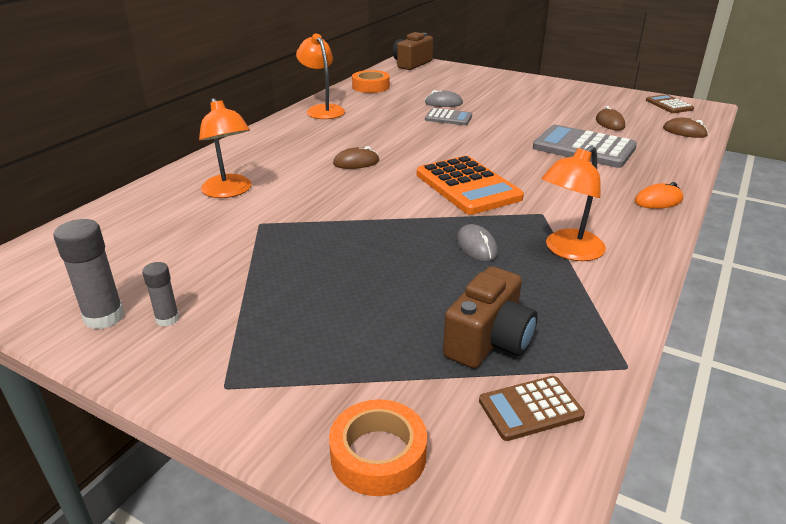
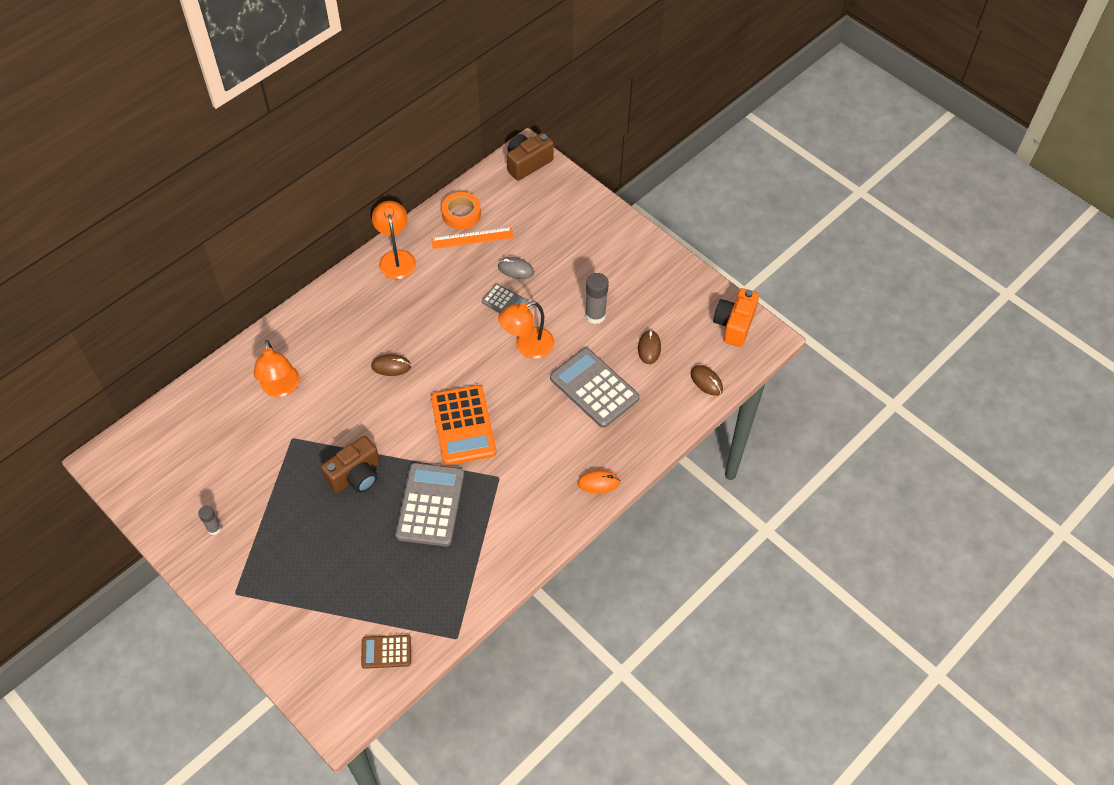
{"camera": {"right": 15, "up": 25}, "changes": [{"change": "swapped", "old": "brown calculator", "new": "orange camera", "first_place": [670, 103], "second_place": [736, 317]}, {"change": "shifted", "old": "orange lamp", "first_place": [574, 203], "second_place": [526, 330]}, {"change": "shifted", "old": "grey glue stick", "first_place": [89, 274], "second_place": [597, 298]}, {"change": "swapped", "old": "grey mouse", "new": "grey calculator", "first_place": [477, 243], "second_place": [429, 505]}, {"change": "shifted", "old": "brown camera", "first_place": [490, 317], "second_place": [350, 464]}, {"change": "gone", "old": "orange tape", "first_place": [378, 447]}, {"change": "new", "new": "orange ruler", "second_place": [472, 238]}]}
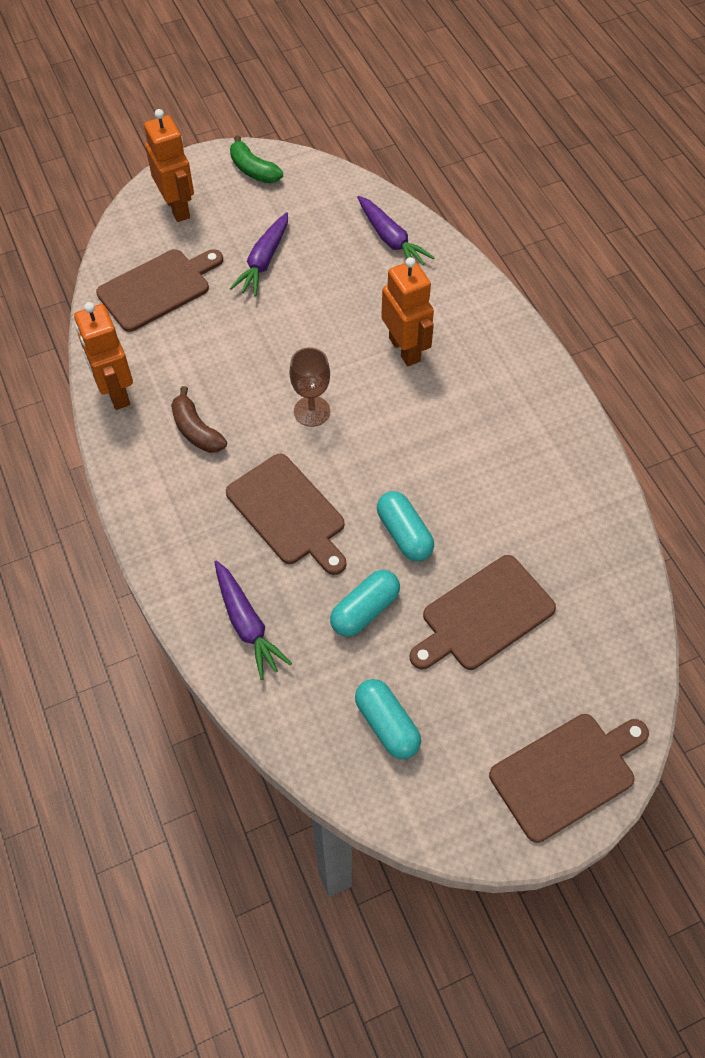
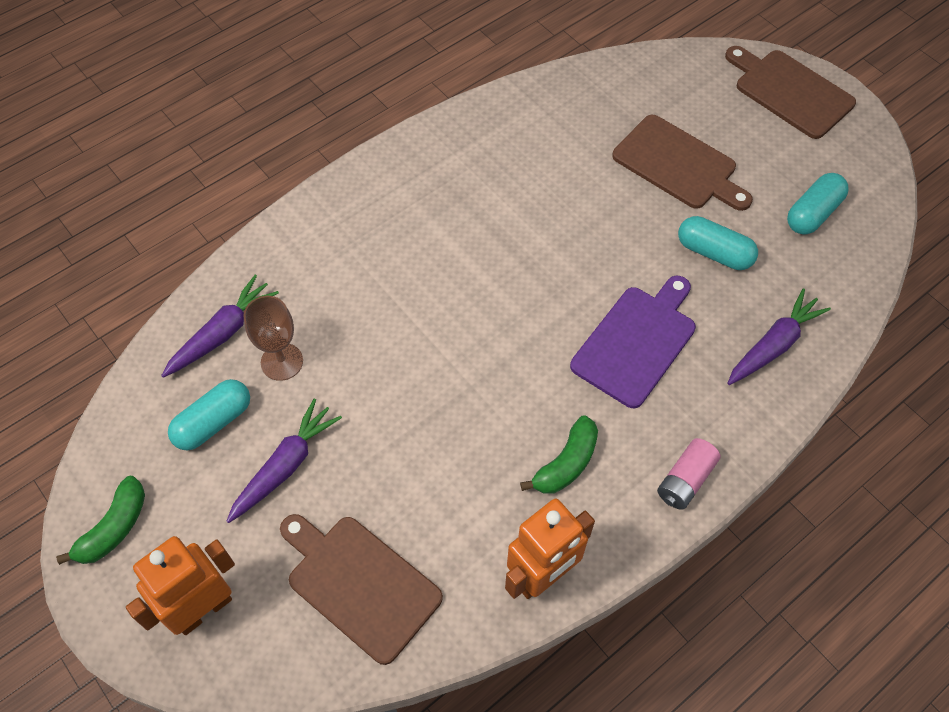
{"camera": {"right": -105, "up": 0}, "changes": [{"change": "rotated", "old": "purple carrot", "first_place": [259, 254], "second_place": [284, 461], "degrees": -60}, {"change": "gone", "old": "orange robot", "first_place": [407, 311]}, {"change": "shifted", "old": "brown goblet", "first_place": [309, 387], "second_place": [273, 338]}, {"change": "repainted", "old": "brown banana", "new": "green banana", "first_place": [199, 419], "second_place": [559, 454]}, {"change": "repainted", "old": "brown cutting board", "new": "purple cutting board", "first_place": [286, 514], "second_place": [633, 342]}, {"change": "shifted", "old": "turquoise capsule", "first_place": [405, 526], "second_place": [209, 414]}, {"change": "new", "new": "pink battery", "second_place": [688, 474]}]}
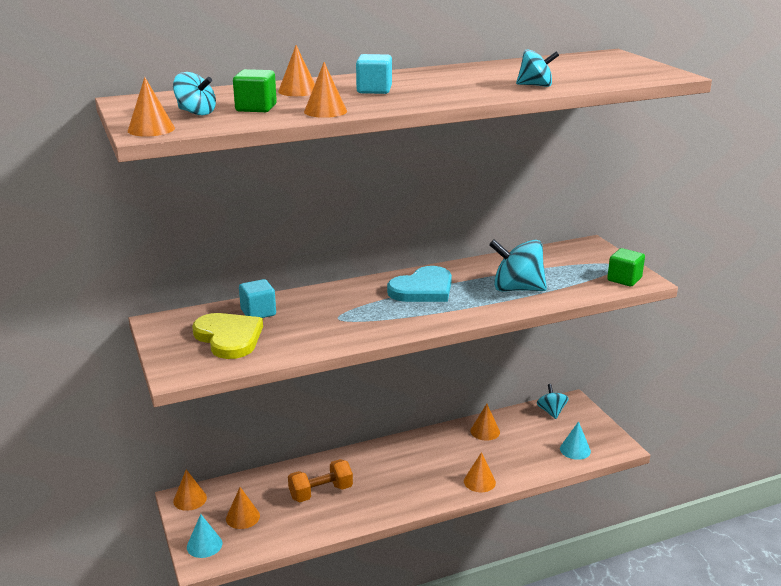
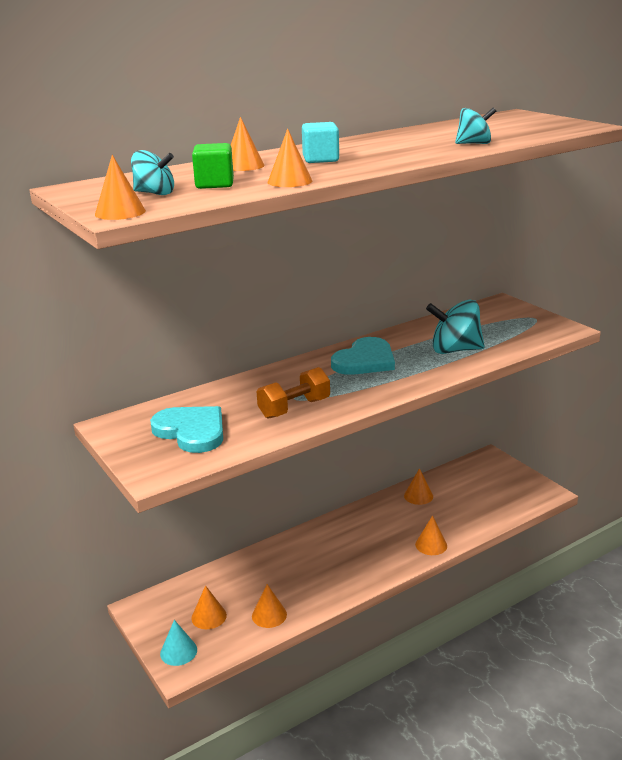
{"camera": {"right": -10, "up": 0}, "changes": [{"change": "gone", "old": "green cube", "first_place": [626, 267]}, {"change": "gone", "old": "turquoise cube", "first_place": [257, 298]}, {"change": "repainted", "old": "yellow heart", "new": "turquoise heart", "first_place": [227, 336], "second_place": [186, 429]}, {"change": "gone", "old": "turquoise spinning top", "first_place": [553, 401]}, {"change": "gone", "old": "turquoise cone", "first_place": [575, 440]}, {"change": "shifted", "old": "orange dumbbell", "first_place": [320, 480], "second_place": [293, 393]}, {"change": "shifted", "old": "orange cone", "first_place": [190, 490], "second_place": [269, 606]}]}
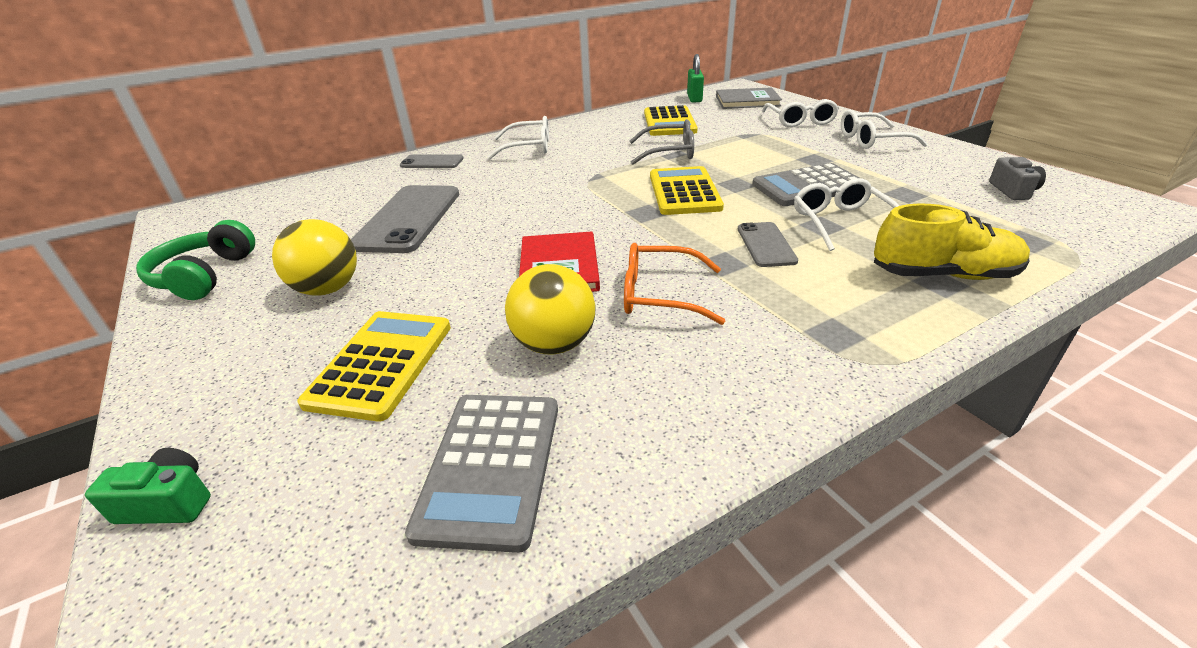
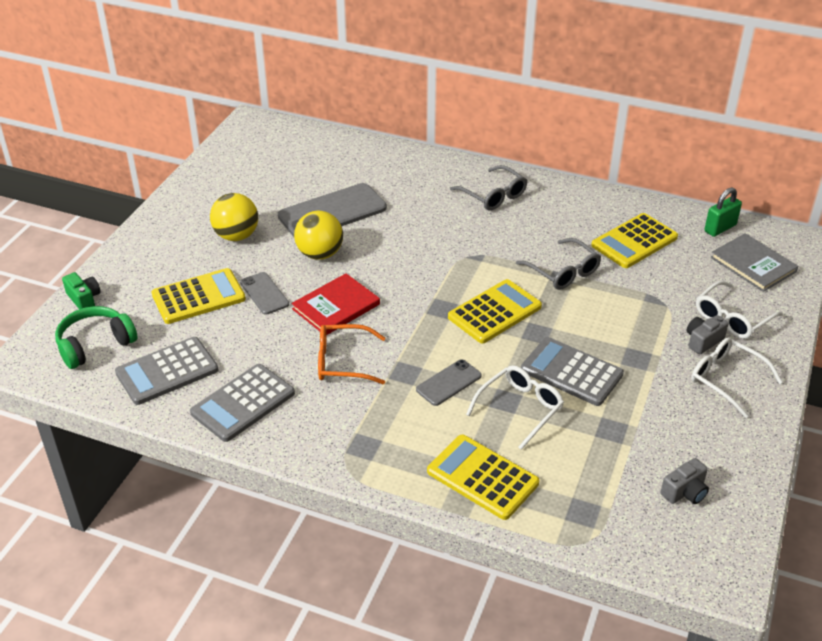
{"camera": {"right": 50, "up": 5}, "changes": [{"change": "repainted", "old": "white glasses", "new": "grey glasses", "first_place": [518, 138], "second_place": [488, 188]}, {"change": "shifted", "old": "grey phone", "first_place": [432, 161], "second_place": [264, 293]}, {"change": "swapped", "old": "yellow shoe", "new": "yellow calculator", "first_place": [952, 242], "second_place": [483, 477]}, {"change": "shifted", "old": "green headphones", "first_place": [195, 260], "second_place": [96, 337]}, {"change": "rotated", "old": "orange glasses", "first_place": [674, 284], "second_place": [351, 354], "degrees": -60}, {"change": "shifted", "old": "yellow ball", "first_place": [550, 309], "second_place": [318, 235]}, {"change": "new", "new": "grey camera", "second_place": [707, 335]}, {"change": "new", "new": "grey calculator", "second_place": [242, 403]}]}
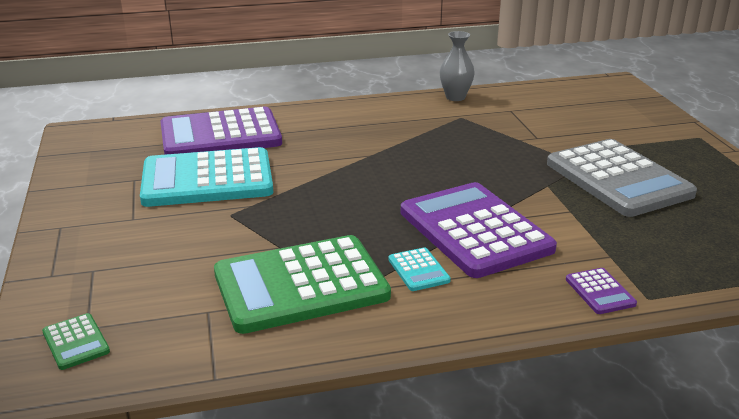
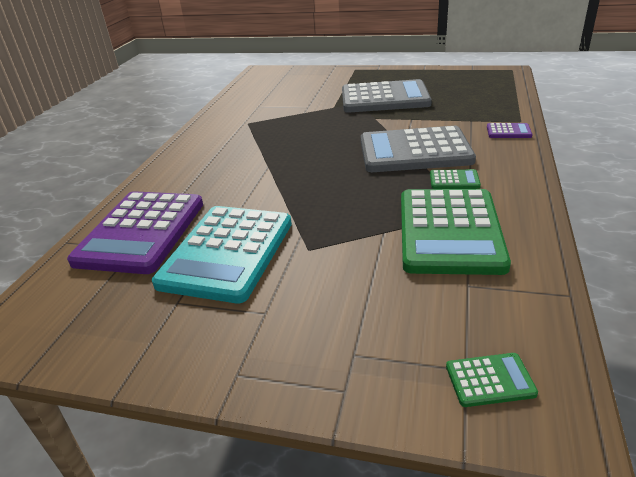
{"camera": {"right": -60, "up": 5}, "changes": [{"change": "gone", "old": "grey vase", "first_place": [457, 66]}, {"change": "repainted", "old": "purple calculator", "new": "grey calculator", "first_place": [479, 230], "second_place": [418, 149]}, {"change": "repainted", "old": "turquoise calculator", "new": "green calculator", "first_place": [419, 269], "second_place": [455, 179]}]}
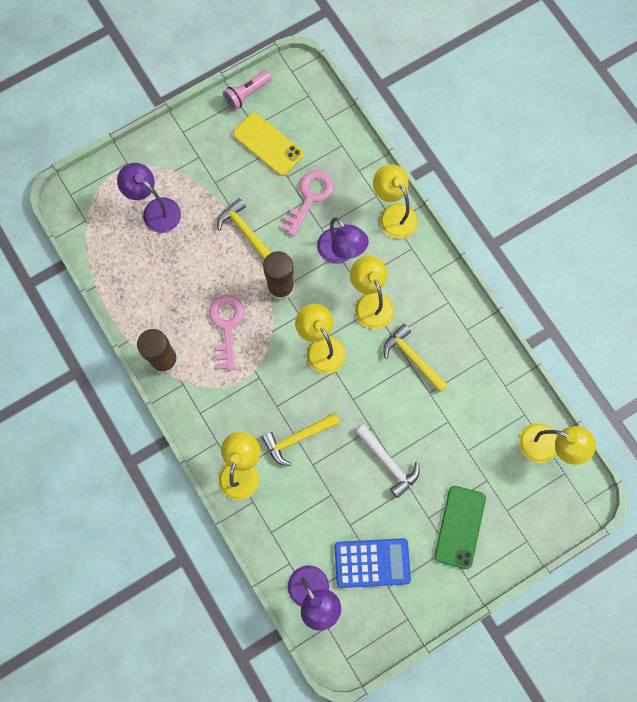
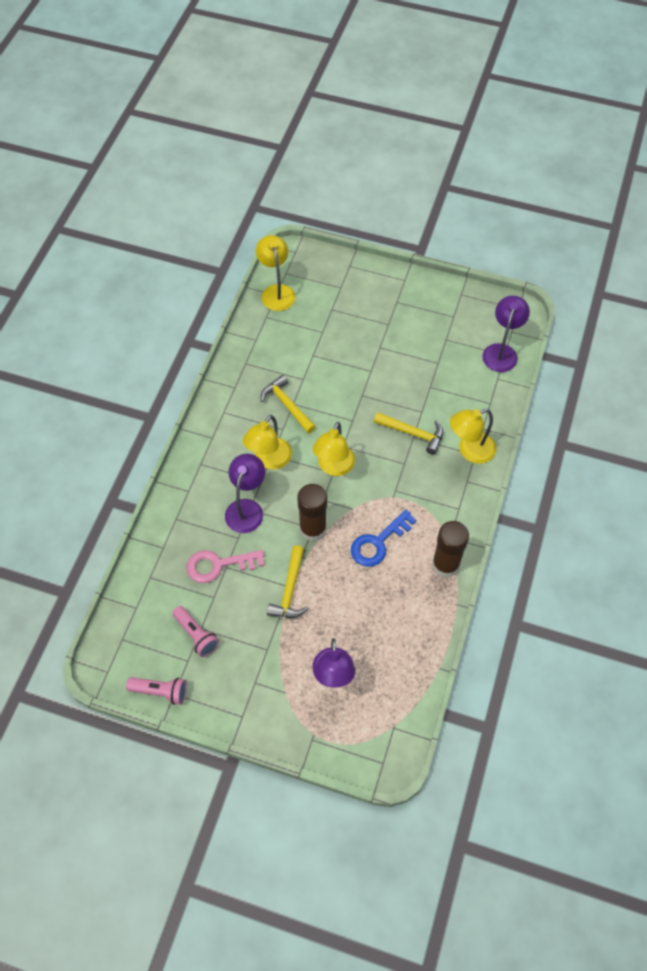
{"camera": {"right": -130, "up": -15}, "changes": [{"change": "swapped", "old": "yellow phone", "new": "pink flashlight", "first_place": [268, 144], "second_place": [195, 631]}, {"change": "gone", "old": "yellow lamp", "first_place": [395, 201]}, {"change": "repainted", "old": "pink key", "new": "blue key", "first_place": [226, 332], "second_place": [383, 538]}, {"change": "rotated", "old": "yellow hammer", "first_place": [415, 358], "second_place": [288, 404], "degrees": 135}, {"change": "gone", "old": "white hammer", "first_place": [387, 461]}, {"change": "gone", "old": "green phone", "first_place": [460, 527]}, {"change": "gone", "old": "blue calculator", "first_place": [372, 563]}]}
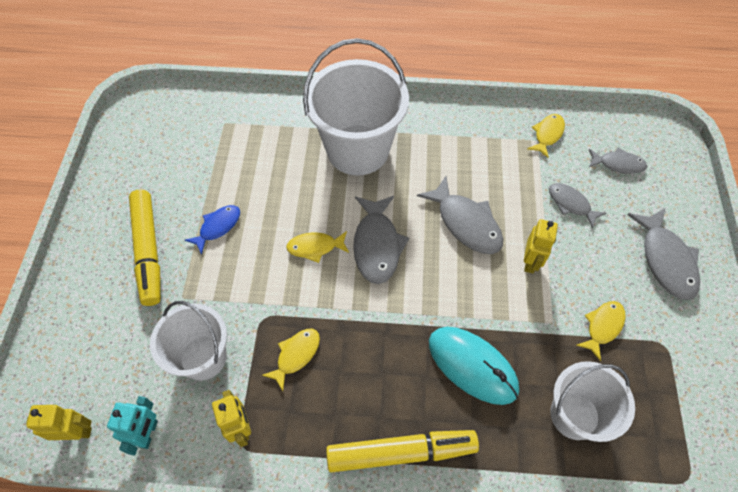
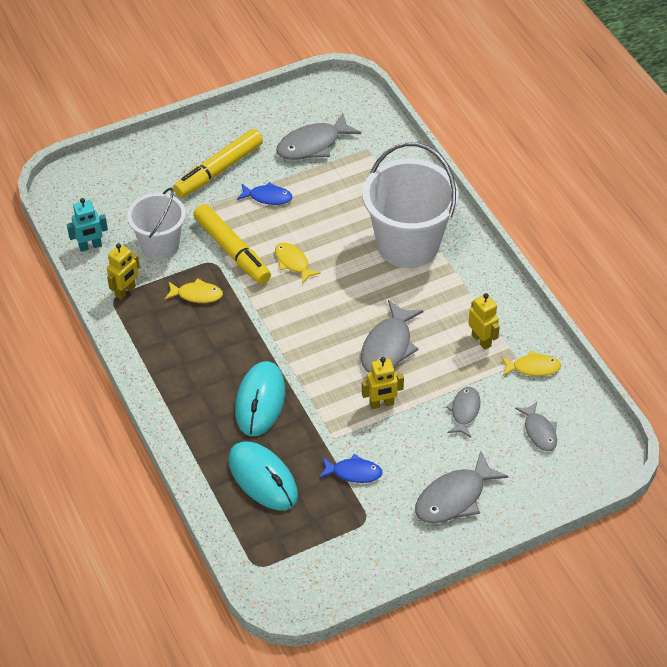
{"camera": {"right": 60, "up": -10}, "changes": [{"change": "shifted", "old": "grey fish", "first_place": [381, 240], "second_place": [318, 136]}, {"change": "repainted", "old": "yellow fish", "new": "blue fish", "first_place": [601, 331], "second_place": [351, 468]}, {"change": "swapped", "old": "white bucket", "new": "turquoise mouse", "first_place": [593, 401], "second_place": [263, 476]}, {"change": "shifted", "old": "yellow robot", "first_place": [59, 422], "second_place": [484, 321]}, {"change": "shifted", "old": "yellow marker", "first_place": [402, 451], "second_place": [232, 244]}]}
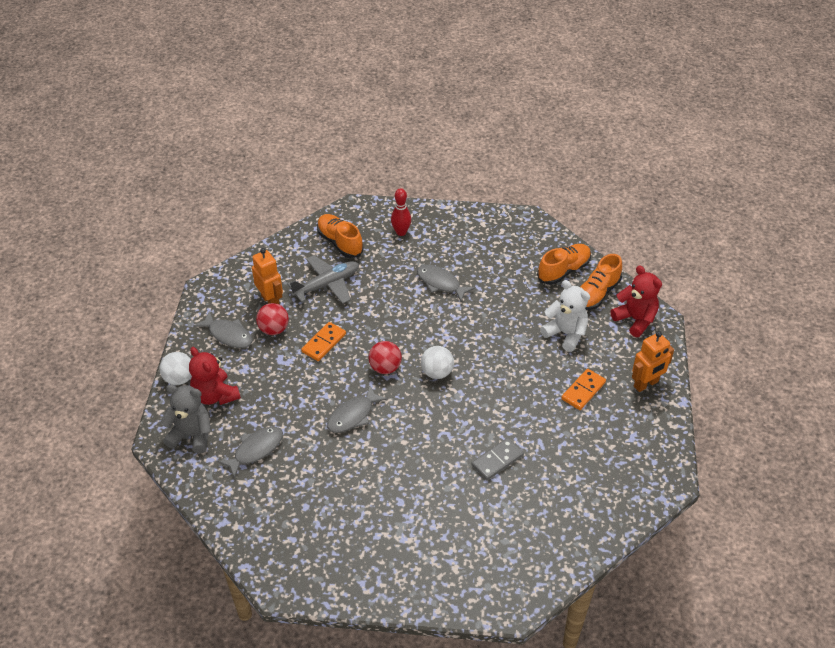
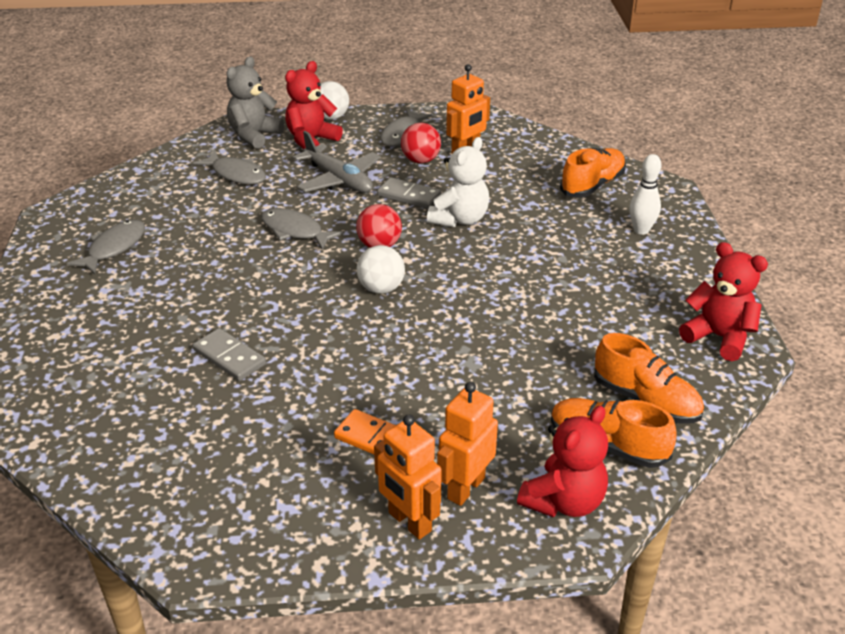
{"camera": {"right": 80, "up": -10}, "changes": [{"change": "repainted", "old": "red bowling pin", "new": "white bowling pin", "first_place": [401, 212], "second_place": [645, 194]}, {"change": "shifted", "old": "grey plane", "first_place": [323, 279], "second_place": [337, 162]}, {"change": "shifted", "old": "grey fish", "first_place": [446, 283], "second_place": [106, 247]}, {"change": "shifted", "old": "white teddy bear", "first_place": [565, 316], "second_place": [458, 182]}, {"change": "repainted", "old": "orange domino", "new": "grey domino", "first_place": [323, 341], "second_place": [409, 193]}, {"change": "rotated", "old": "grey teddy bear", "first_place": [185, 419], "second_place": [255, 103], "degrees": -150}, {"change": "new", "new": "red teddy bear", "second_place": [723, 301]}, {"change": "new", "new": "orange robot", "second_place": [467, 444]}]}
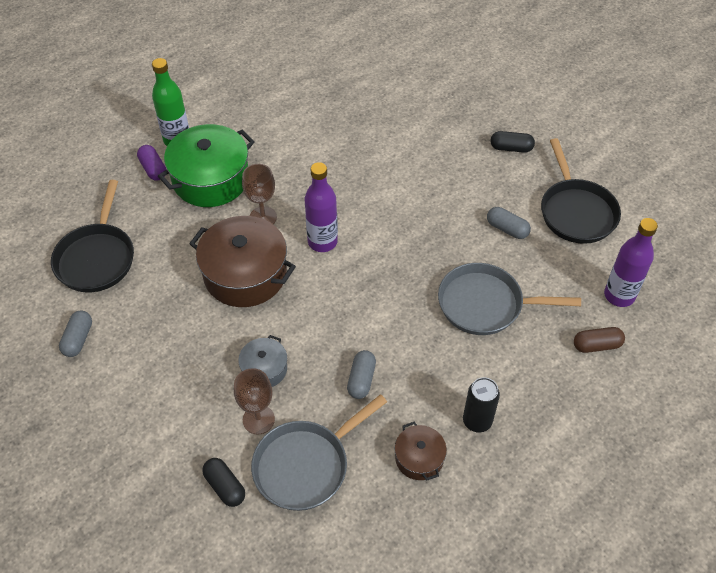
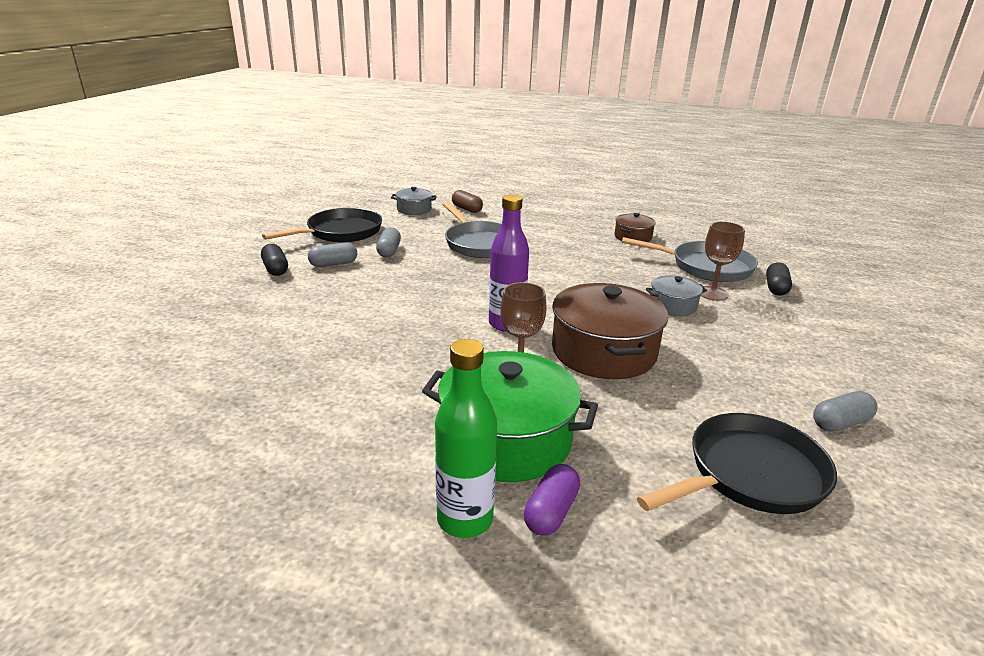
{"camera": {"right": -125, "up": -25}, "changes": [{"change": "swapped", "old": "purple bottle", "new": "grey pot", "first_place": [631, 262], "second_place": [414, 201]}, {"change": "shifted", "old": "grey capsule", "first_place": [361, 374], "second_place": [332, 255]}, {"change": "gone", "old": "black can", "first_place": [481, 404]}]}
